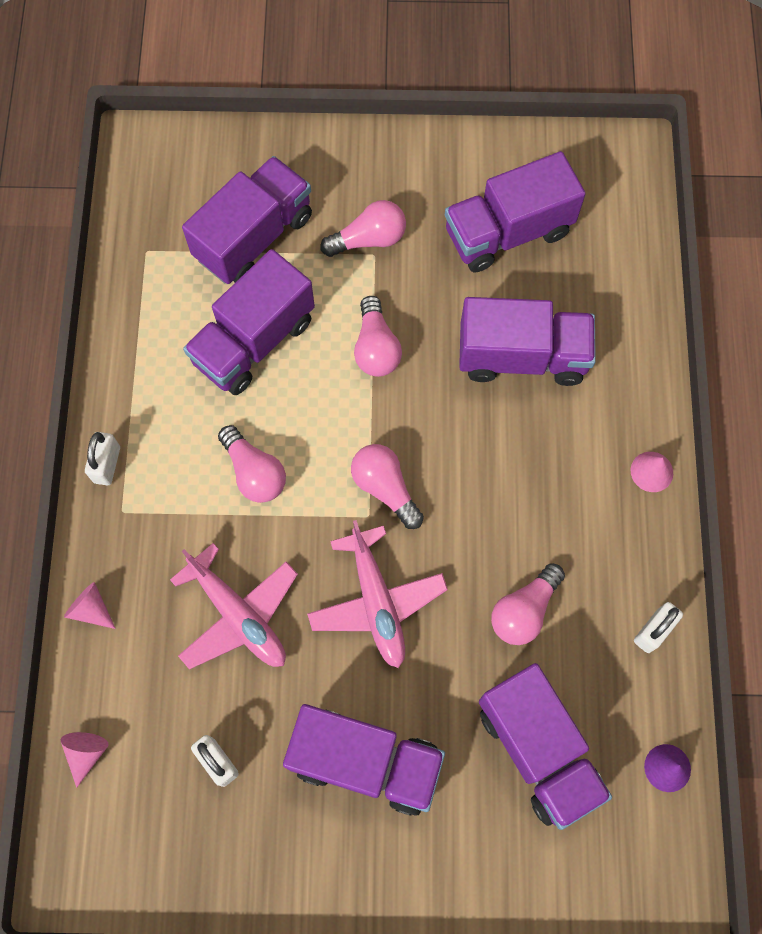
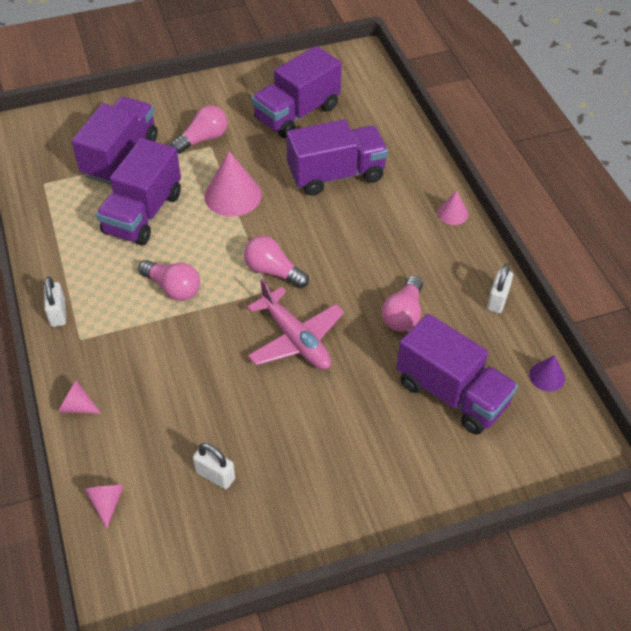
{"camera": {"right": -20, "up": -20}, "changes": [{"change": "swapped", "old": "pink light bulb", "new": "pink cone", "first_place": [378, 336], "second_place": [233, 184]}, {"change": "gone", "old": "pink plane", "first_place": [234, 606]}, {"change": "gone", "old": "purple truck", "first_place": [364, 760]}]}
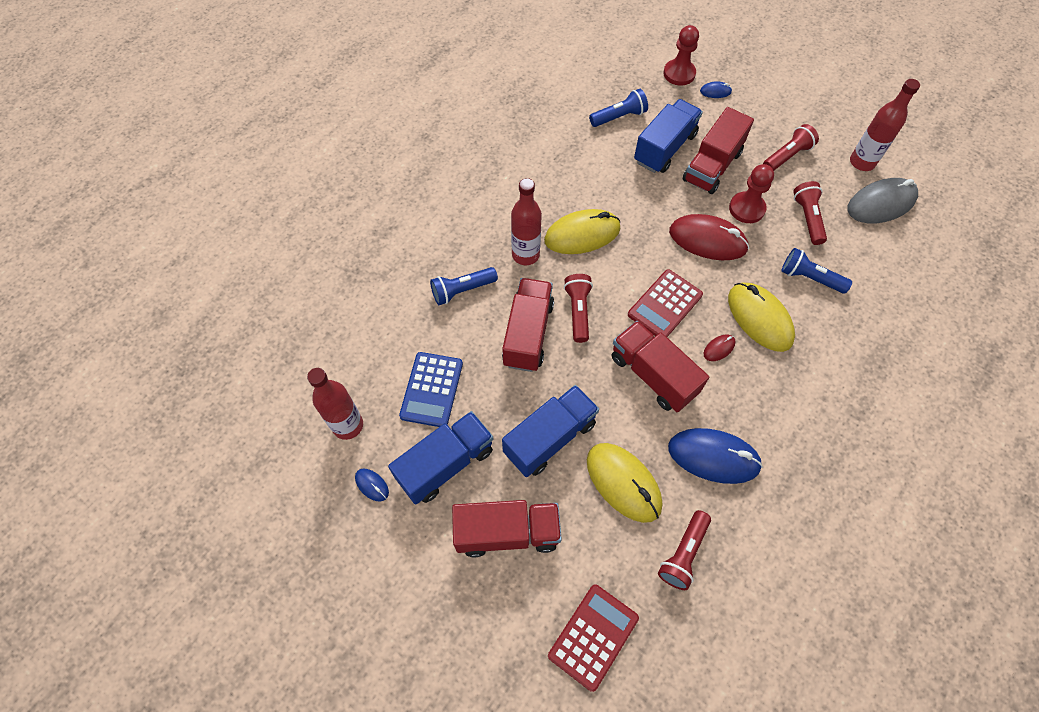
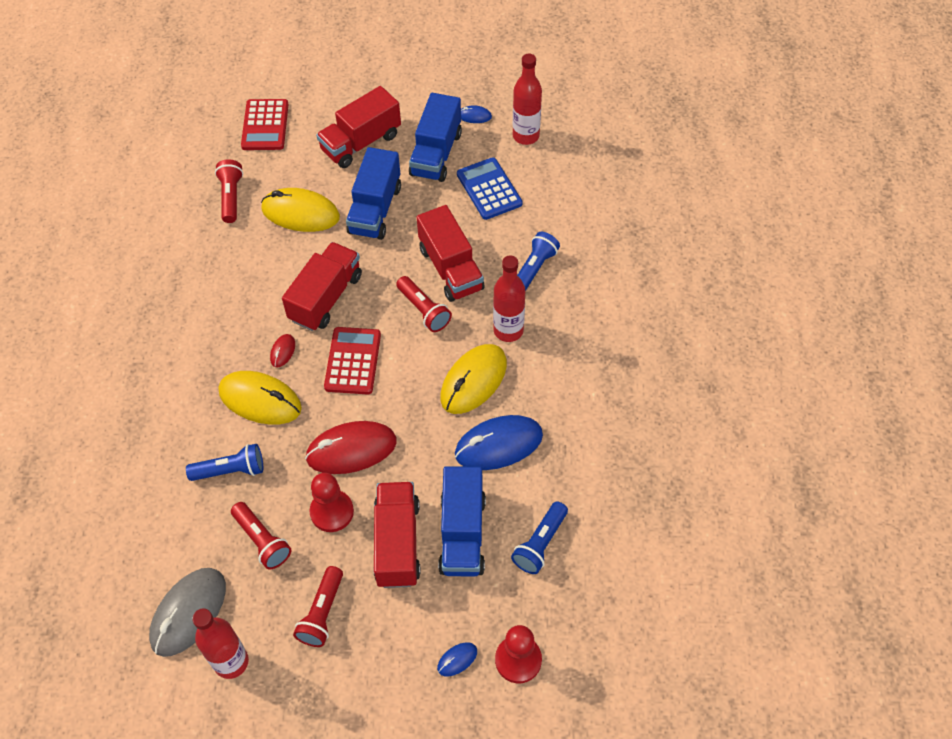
{"camera": {"right": 145, "up": -5}, "changes": [{"change": "rotated", "old": "red truck", "first_place": [660, 366], "second_place": [322, 286], "degrees": -75}, {"change": "shifted", "old": "blue mouse", "first_place": [715, 456], "second_place": [499, 442]}]}
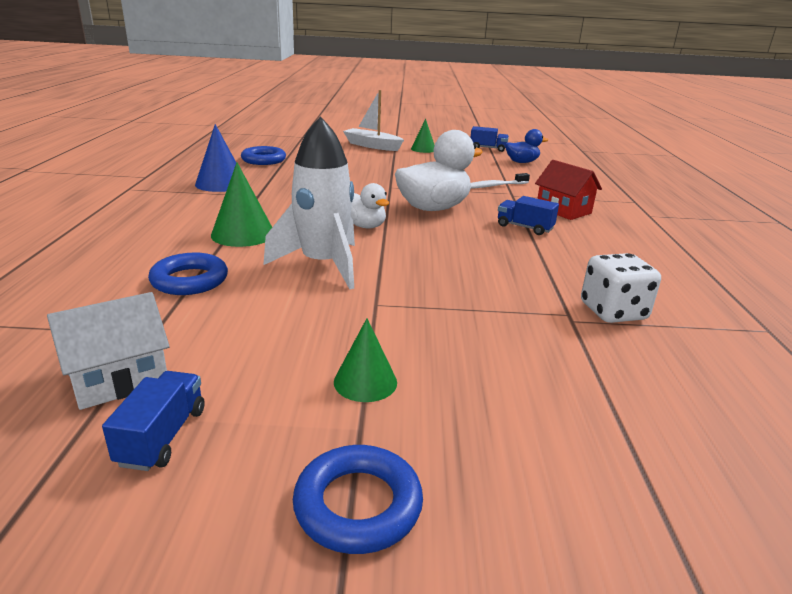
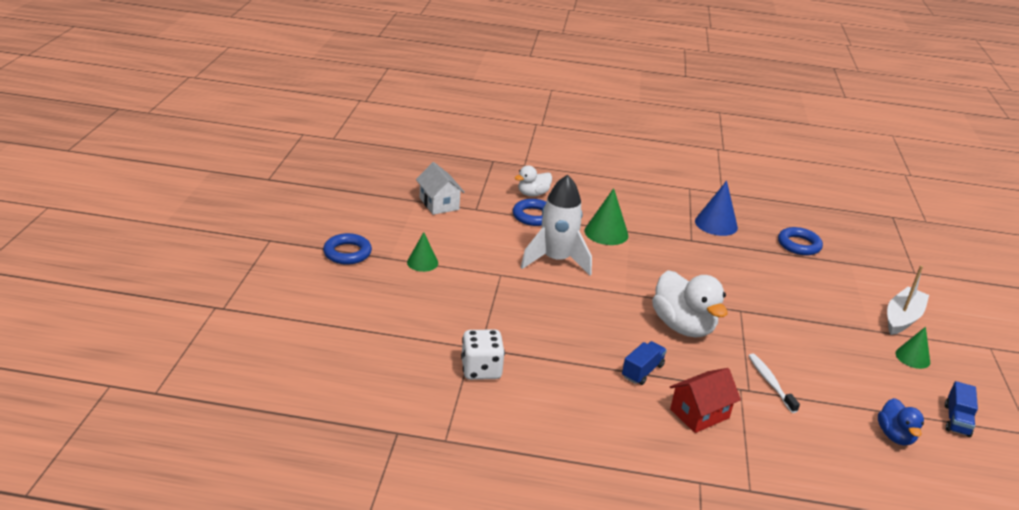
{"camera": {"right": 95, "up": 5}, "changes": [{"change": "shifted", "old": "white duck", "first_place": [370, 205], "second_place": [533, 181]}, {"change": "gone", "old": "blue truck", "first_place": [153, 421]}]}
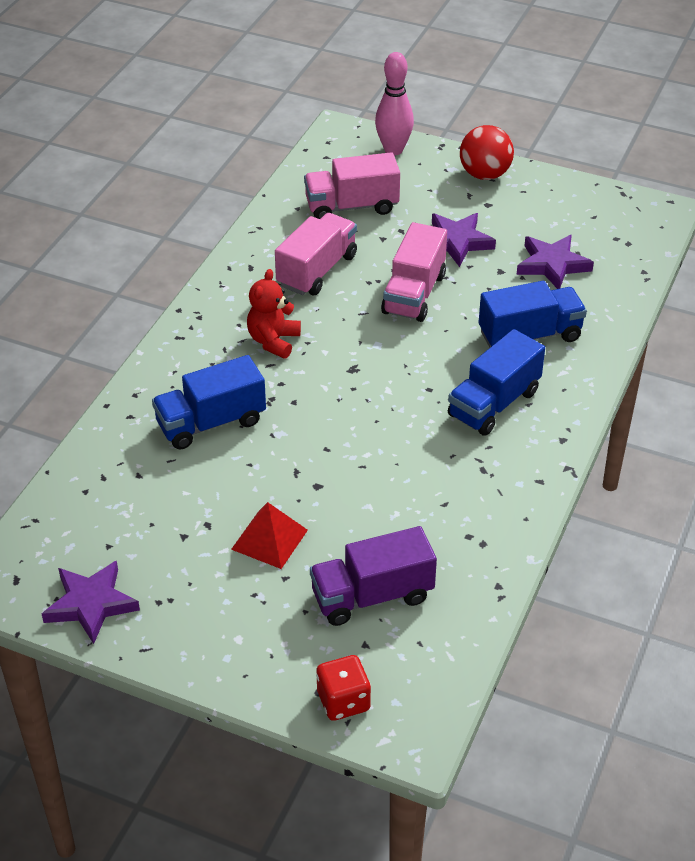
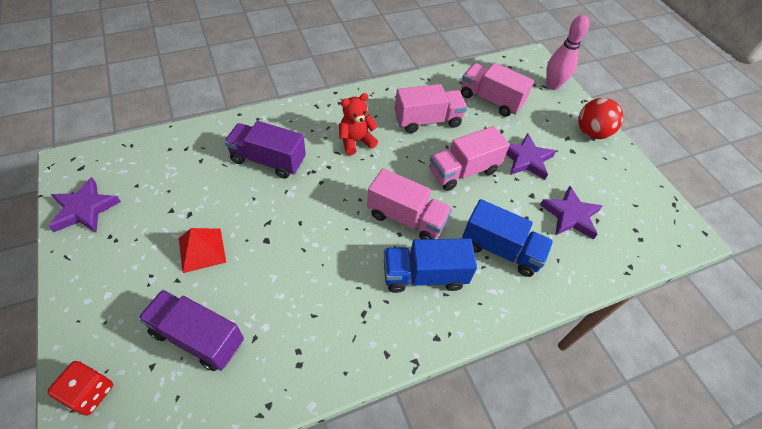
{"camera": {"right": 40, "up": 10}, "changes": [{"change": "repainted", "old": "blue truck", "new": "purple truck", "first_place": [209, 402], "second_place": [265, 150]}, {"change": "new", "new": "pink truck", "second_place": [409, 203]}]}
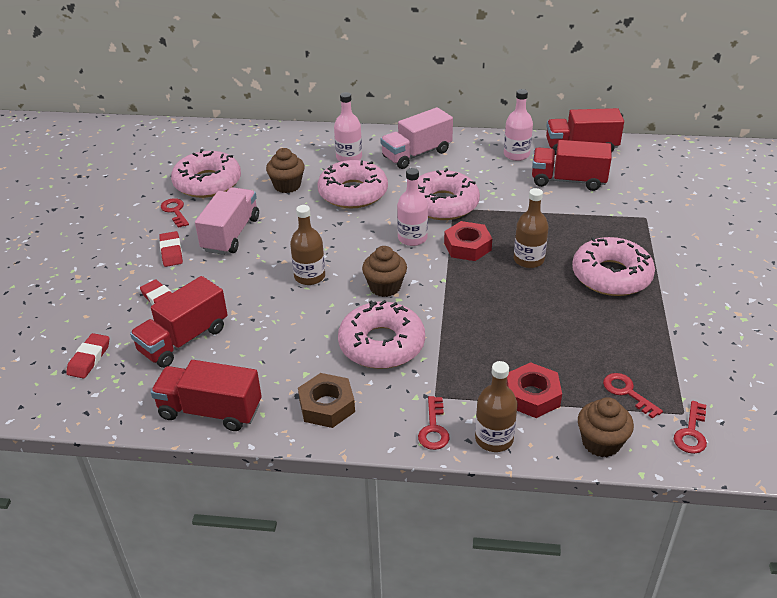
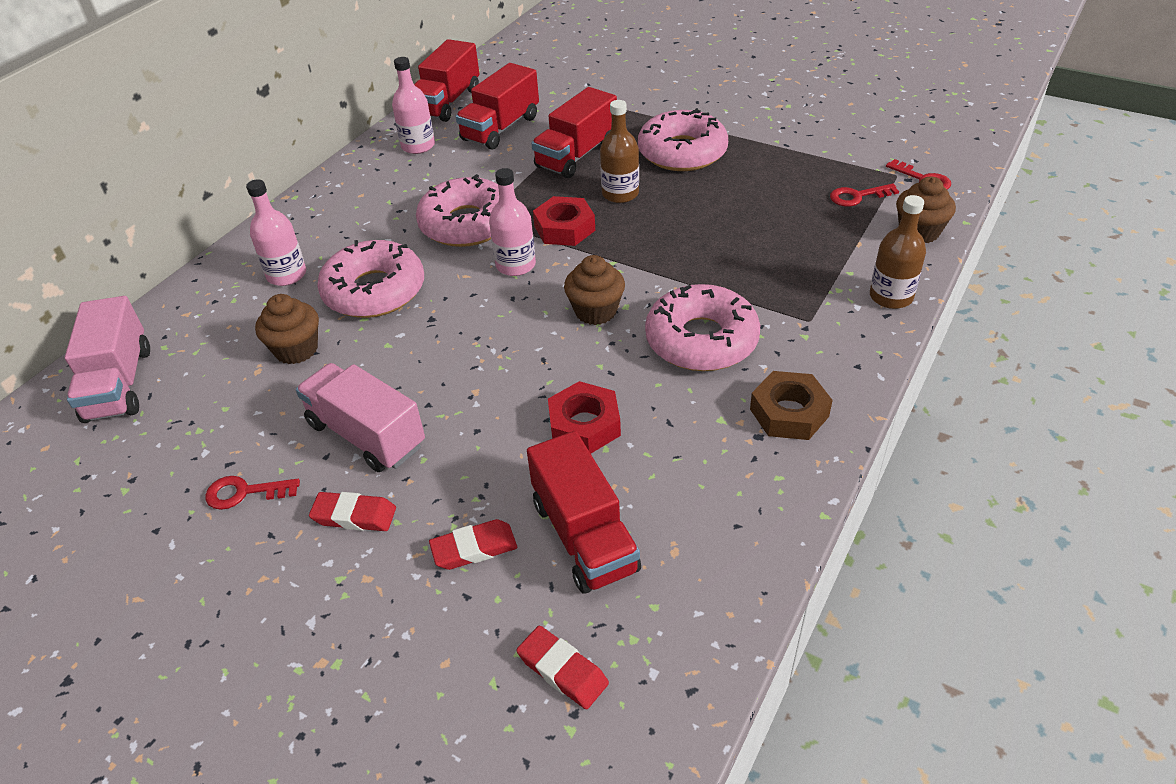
{"camera": {"right": -65, "up": 5}, "changes": [{"change": "shifted", "old": "pink truck", "first_place": [416, 138], "second_place": [107, 359]}, {"change": "gone", "old": "pink donut", "first_place": [206, 173]}, {"change": "gone", "old": "brown bottle", "first_place": [307, 245]}, {"change": "shifted", "old": "red truck", "first_place": [206, 395], "second_place": [574, 132]}, {"change": "shifted", "old": "red nut", "first_place": [534, 390], "second_place": [584, 417]}, {"change": "gone", "old": "red key", "first_place": [434, 423]}]}
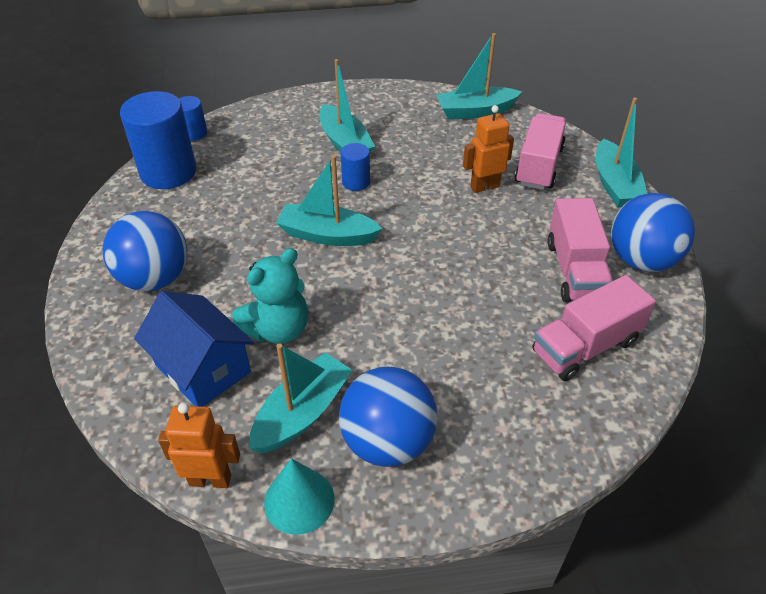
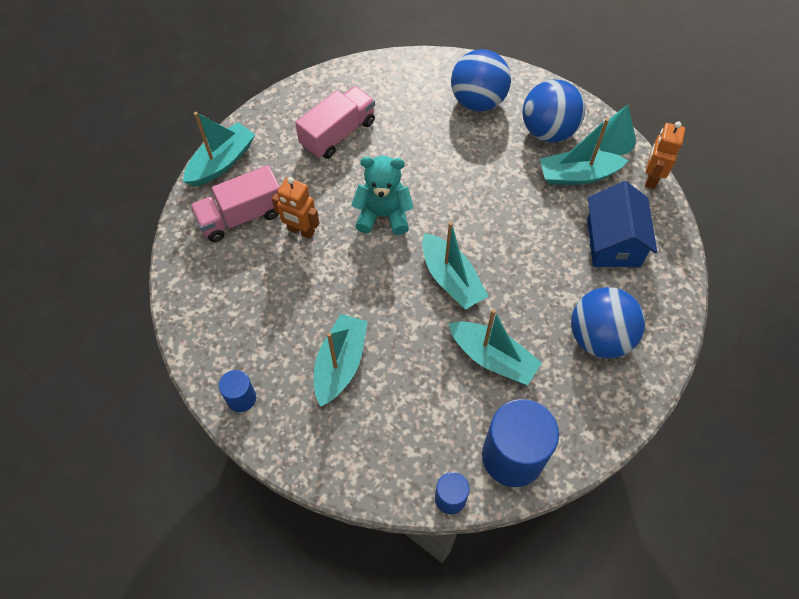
{"camera": {"right": -135, "up": 15}, "changes": [{"change": "shifted", "old": "turquoise boat", "first_place": [479, 76], "second_place": [495, 347]}, {"change": "shifted", "old": "blue cylinder", "first_place": [355, 167], "second_place": [237, 391]}, {"change": "shifted", "old": "blue ball", "first_place": [653, 232], "second_place": [481, 80]}, {"change": "shifted", "old": "turquoise teddy bear", "first_place": [270, 296], "second_place": [382, 195]}, {"change": "gone", "old": "pink truck", "first_place": [594, 328]}, {"change": "rotated", "old": "orange robot", "first_place": [199, 445], "second_place": [665, 155], "degrees": 60}]}
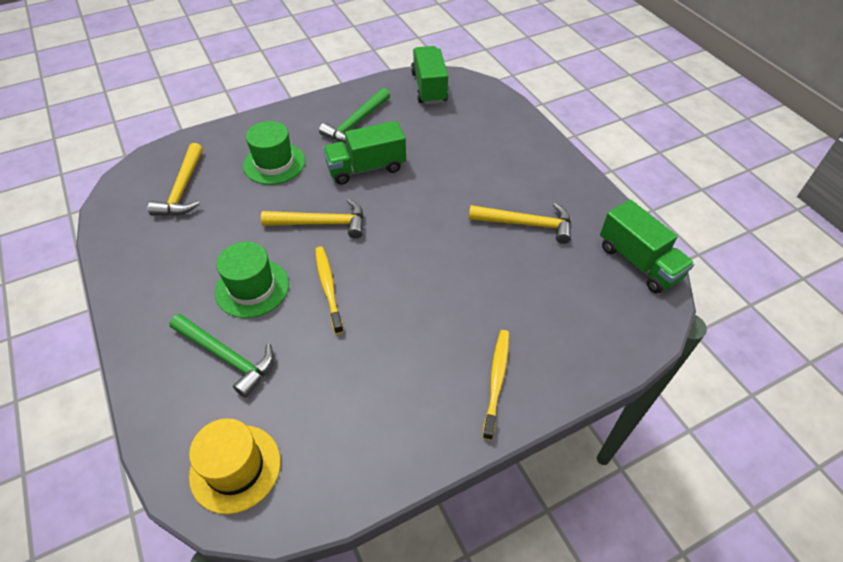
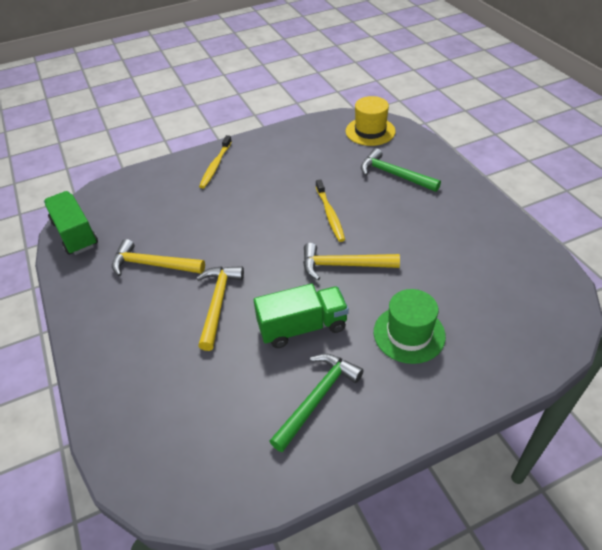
{"camera": {"right": -175, "up": -5}, "changes": [{"change": "gone", "old": "green truck", "first_place": [429, 75]}, {"change": "shifted", "old": "yellow hammer", "first_place": [175, 179], "second_place": [220, 308]}, {"change": "gone", "old": "green hat", "first_place": [252, 280]}]}
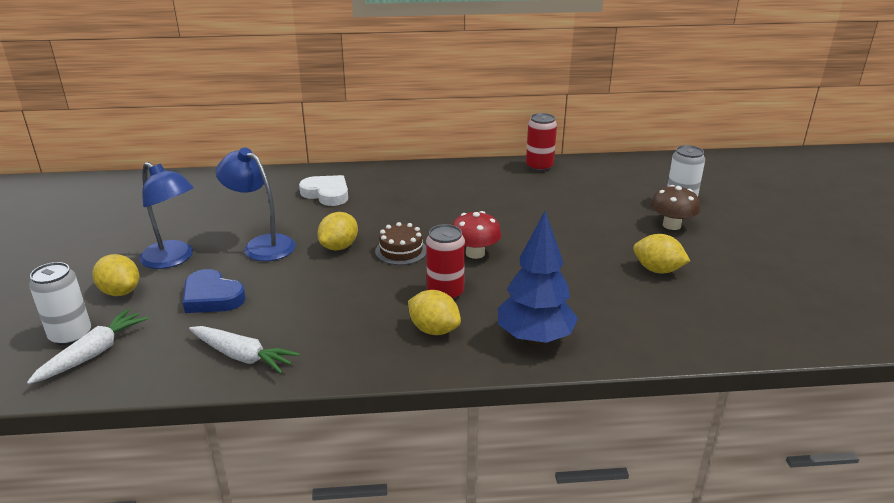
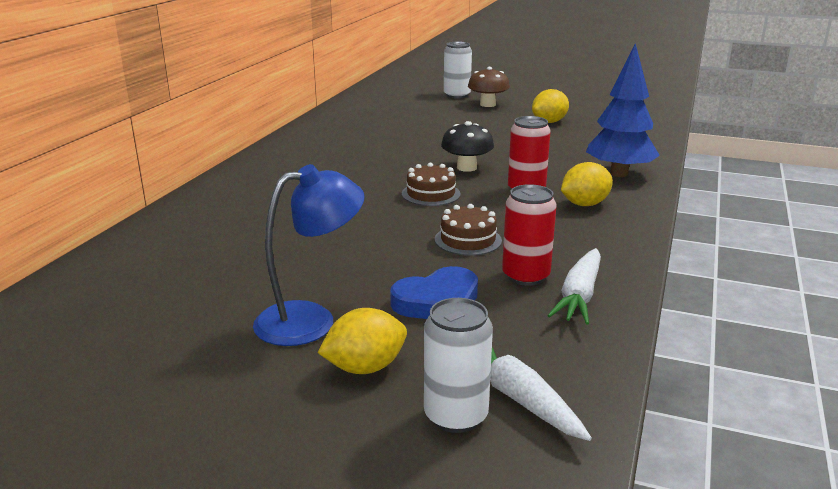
{"camera": {"right": -65, "up": -5}, "changes": [{"change": "shifted", "old": "red can", "first_place": [541, 142], "second_place": [529, 235]}, {"change": "gone", "old": "blue lamp", "first_place": [256, 204]}, {"change": "gone", "old": "white heart", "first_place": [323, 190]}, {"change": "repainted", "old": "red mushroom", "new": "black mushroom", "first_place": [477, 235], "second_place": [467, 146]}, {"change": "gone", "old": "yellow lemon", "first_place": [337, 231]}, {"change": "rotated", "old": "white carrot", "first_place": [244, 350], "second_place": [574, 286], "degrees": 150}, {"change": "new", "new": "brown cake", "second_place": [468, 230]}]}
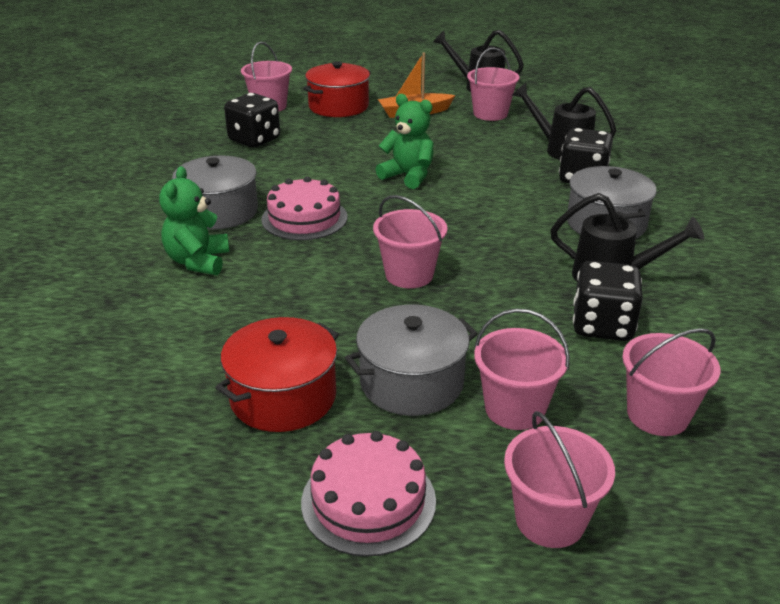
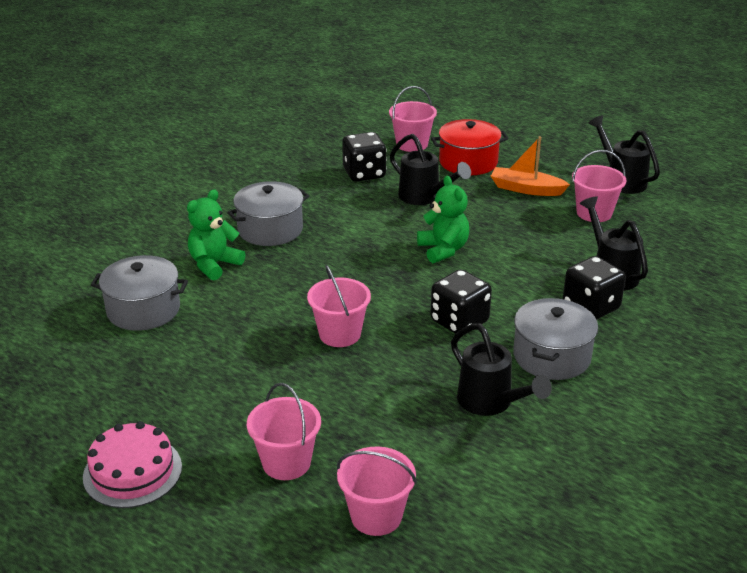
{"camera": {"right": 35, "up": 0}, "changes": [{"change": "gone", "old": "pink cake", "first_place": [304, 208]}, {"change": "shifted", "old": "black dice", "first_place": [608, 301], "second_place": [461, 302]}, {"change": "shifted", "old": "grey pot", "first_place": [411, 360], "second_place": [139, 293]}, {"change": "gone", "old": "red pot", "first_place": [277, 374]}, {"change": "gone", "old": "pink bucket", "first_place": [559, 479]}, {"change": "new", "new": "black watering can", "second_place": [430, 169]}]}
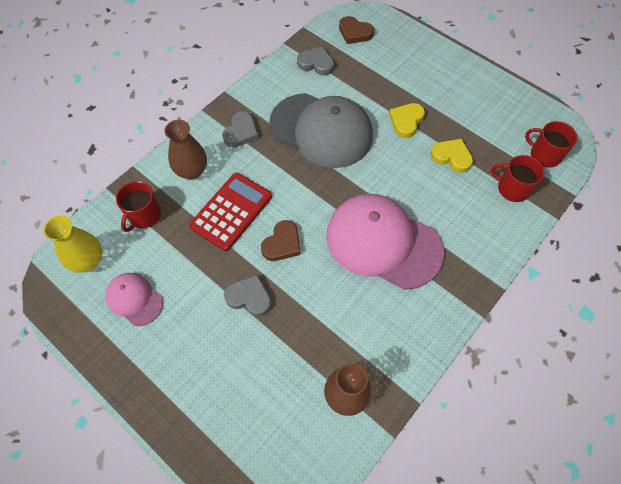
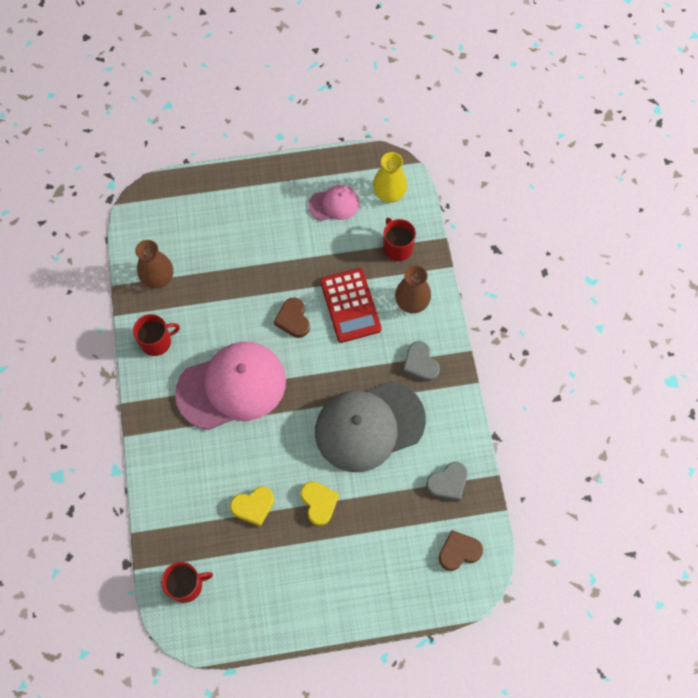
{"camera": {"right": 130, "up": 5}, "changes": [{"change": "shifted", "old": "red mug", "first_place": [518, 178], "second_place": [156, 335]}, {"change": "gone", "old": "grey heart", "first_place": [247, 295]}]}
